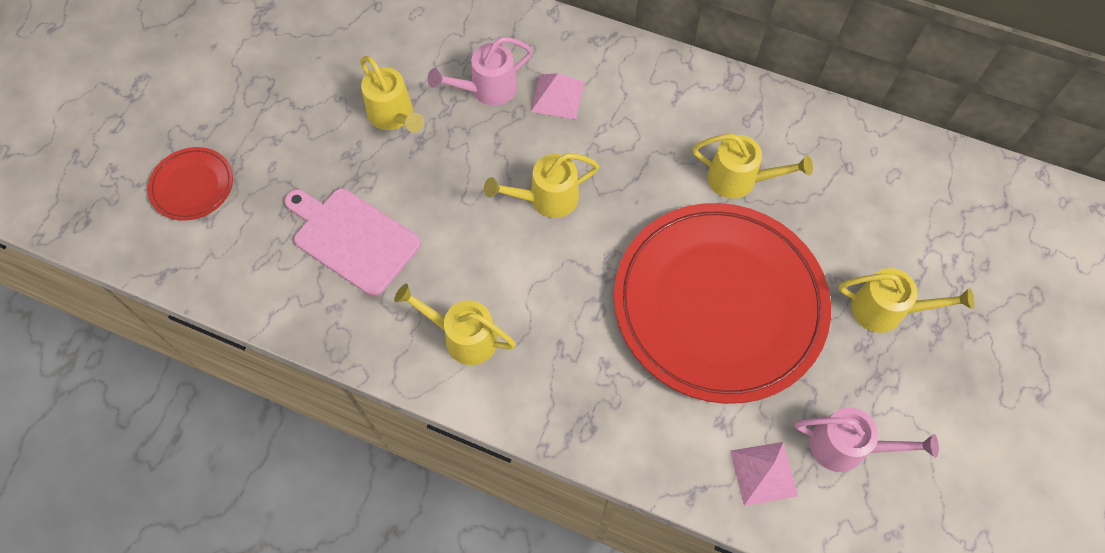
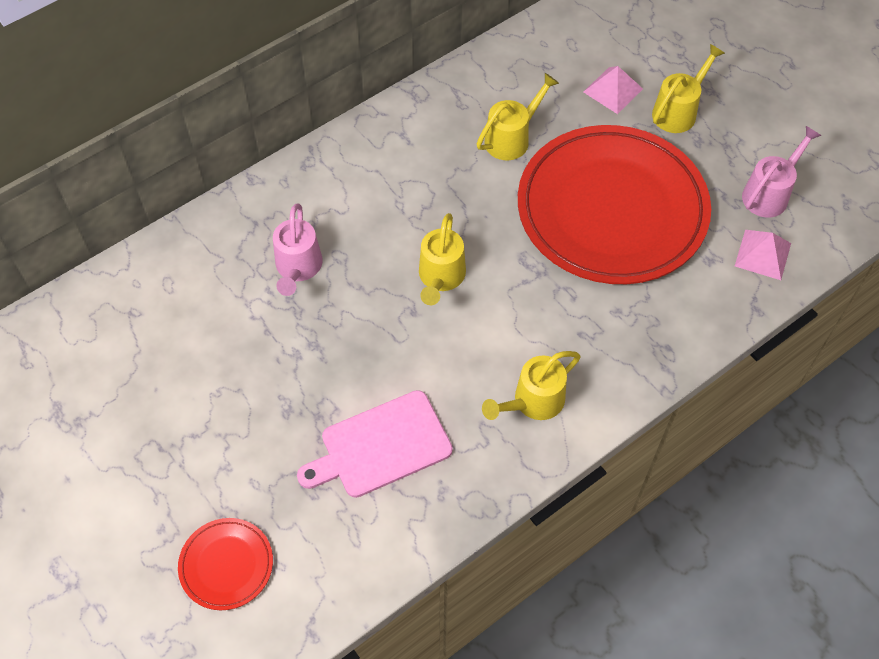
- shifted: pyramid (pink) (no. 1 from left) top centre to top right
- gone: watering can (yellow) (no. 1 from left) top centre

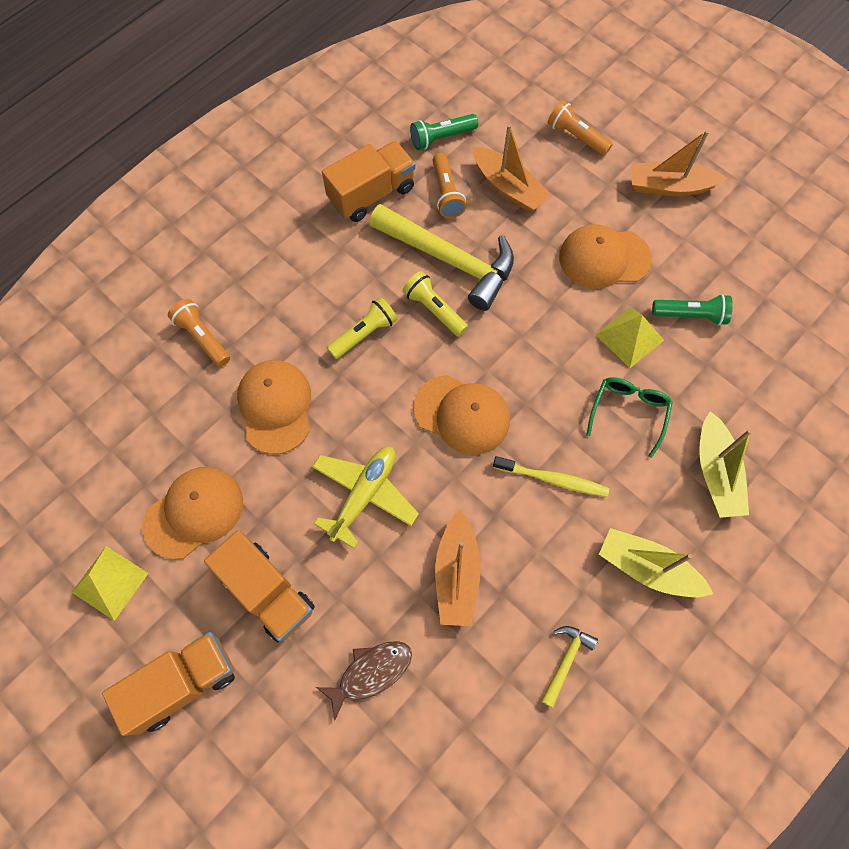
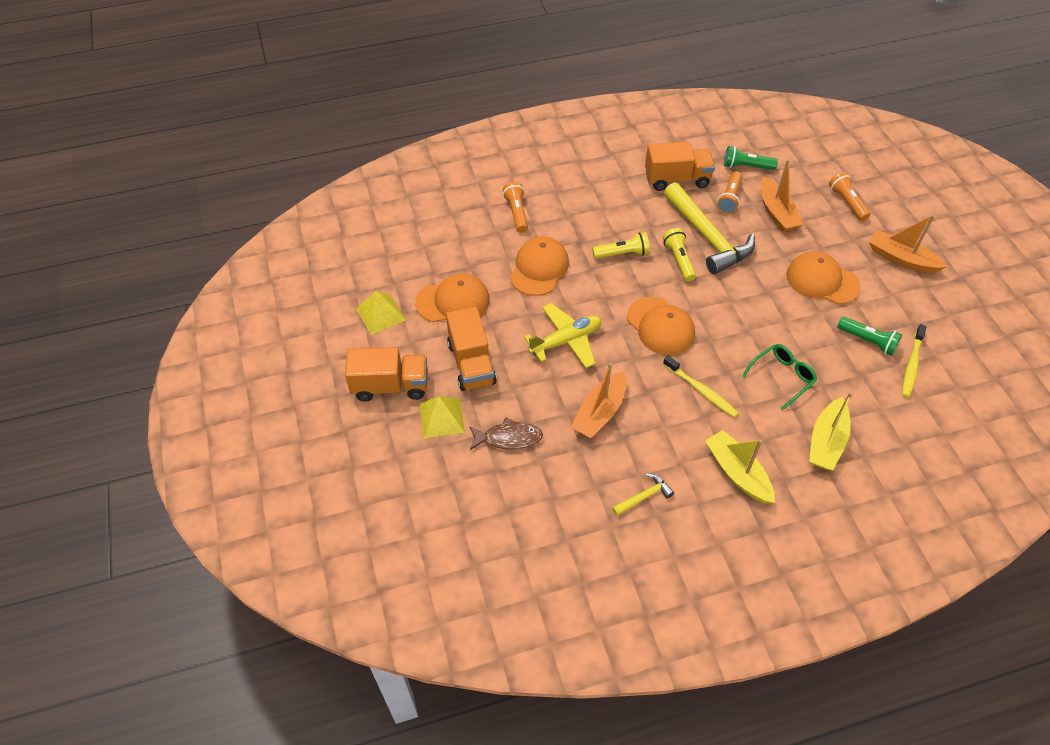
- shifted: pyramid (yellow) (no. 2 from left) middle right to centre
- new: toothbrush (yellow) (no. 2 from left) middle right

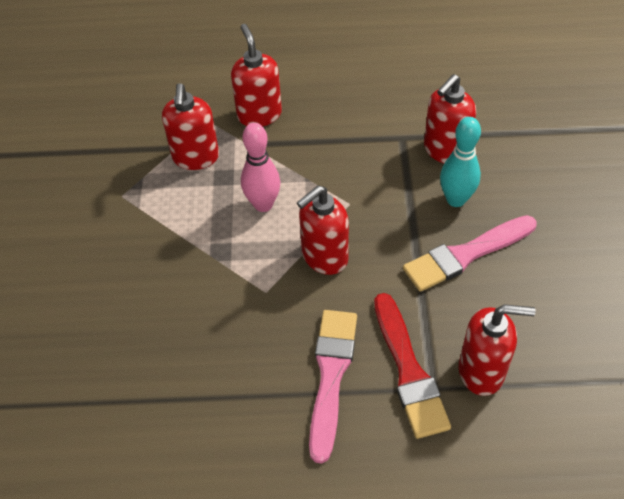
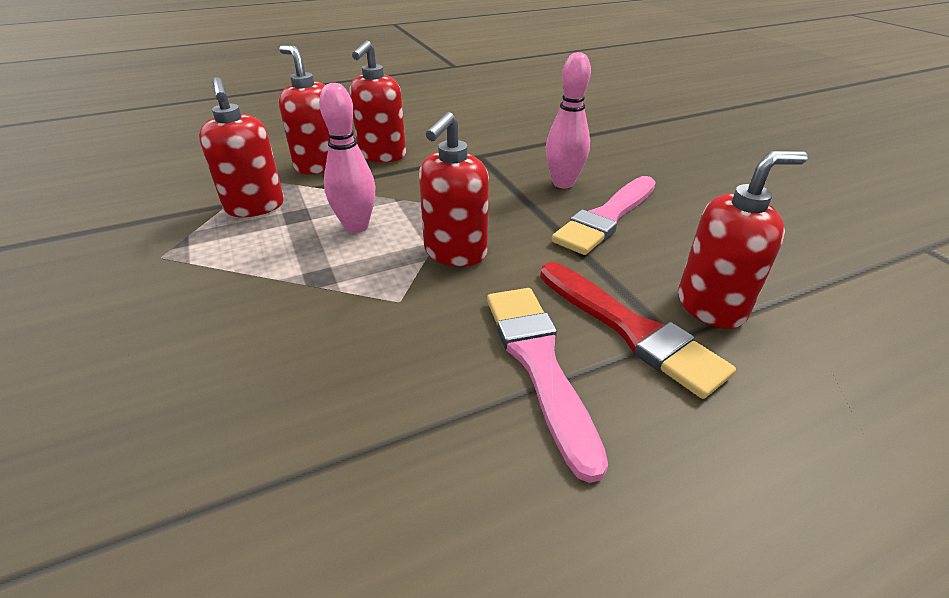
- shifted: soap dispenser (red) (no. 4 from left in the first image) top right to soap dispenser (red) (no. 3 from left) top centre
- repainted: bowling pin (turquoise) top right to bowling pin (pink) (no. 2 from left) top centre

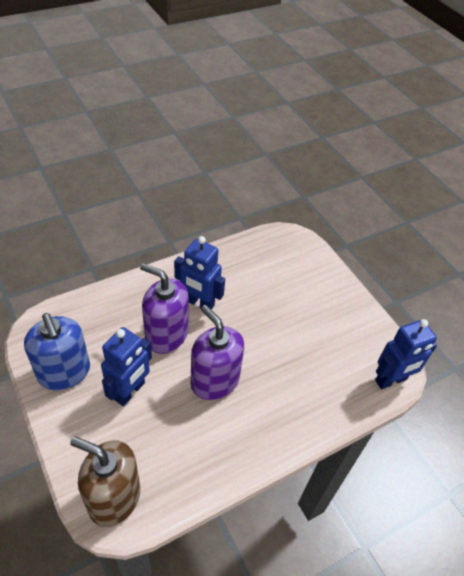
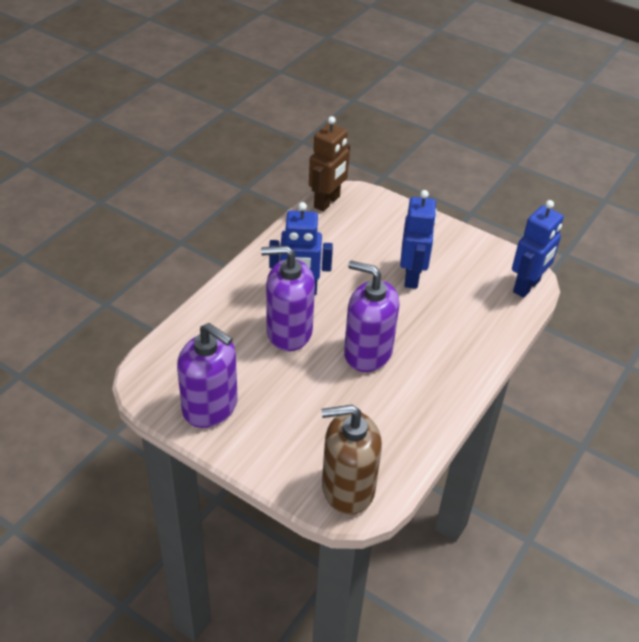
- repainted: soap dispenser (blue) middle left to soap dispenser (purple) (no. 1 from left) middle left
- new: robot (brown) top centre
- shifted: robot (blue) (no. 1 from left in the first image) middle left to robot (blue) (no. 2 from left) centre

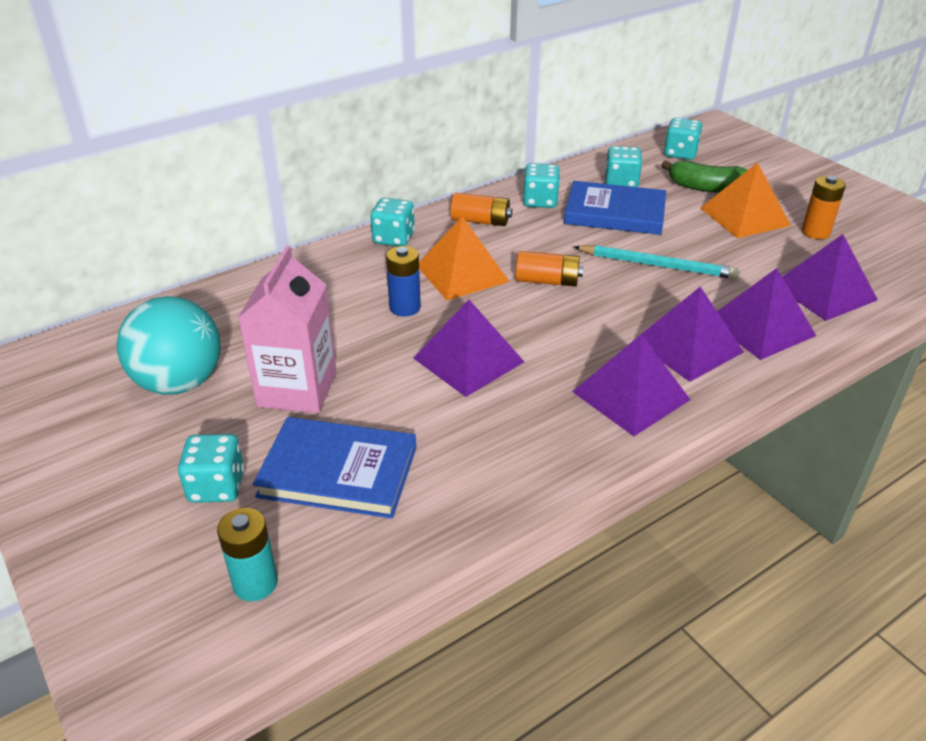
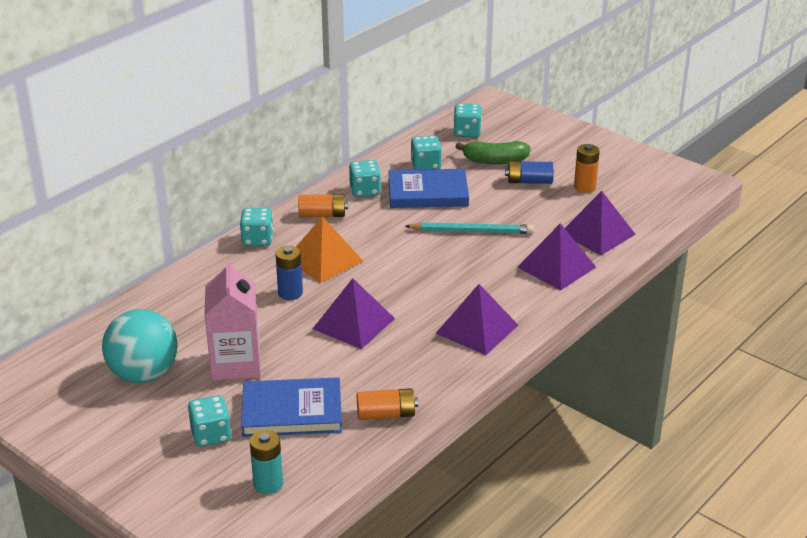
- shifted: battery (orange) (no. 2 from left) centre to bottom centre
- swapped: pyramid (orange) (no. 2 from left) top right to battery (blue) (no. 2 from left) top centre
- gone: pyramid (purple) (no. 3 from left) middle right

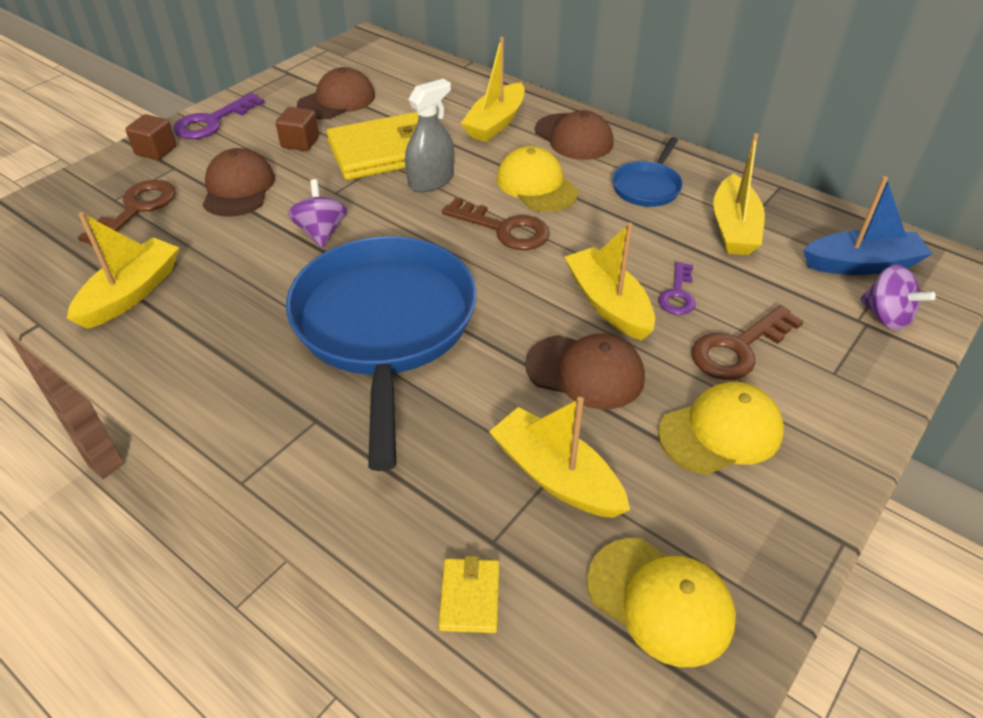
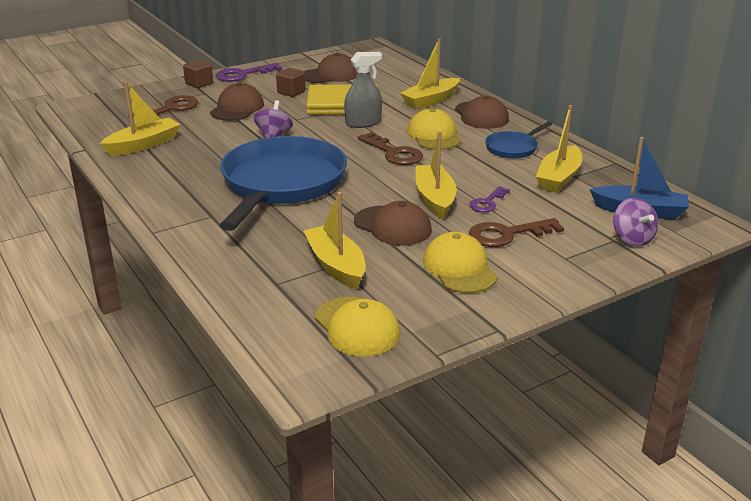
- rotated: cap (yellow) (no. 3 from left) middle right = centre 105 degrees counterclockwise
- gone: wallet (yellow) (no. 2 from left) bottom centre

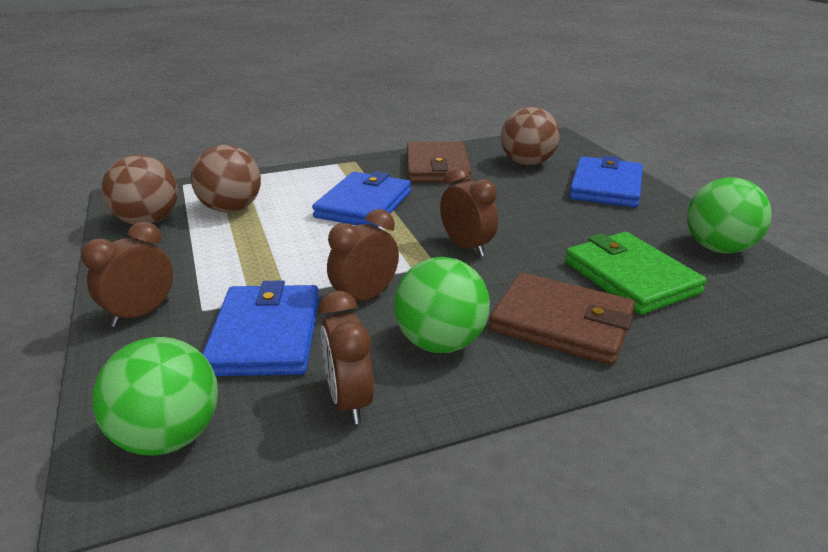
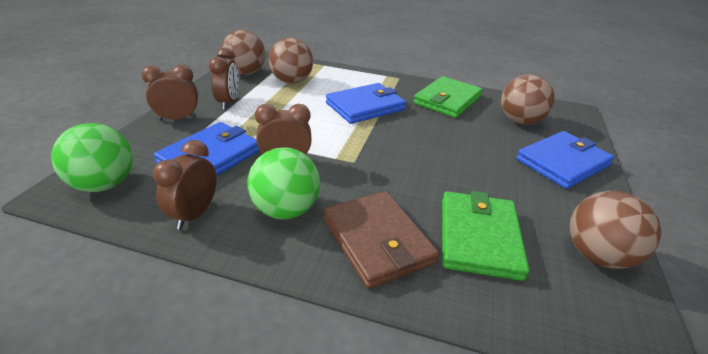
- shifted: clock (brown) (no. 4 from left in the first image) centre to clock (brown) (no. 3 from left) top left
- repainted: wallet (brown) (no. 1 from left) top centre to wallet (green) (no. 1 from left) top centre
- repainted: ball (green) (no. 3 from left) middle right to ball (brown) (no. 4 from left) middle right

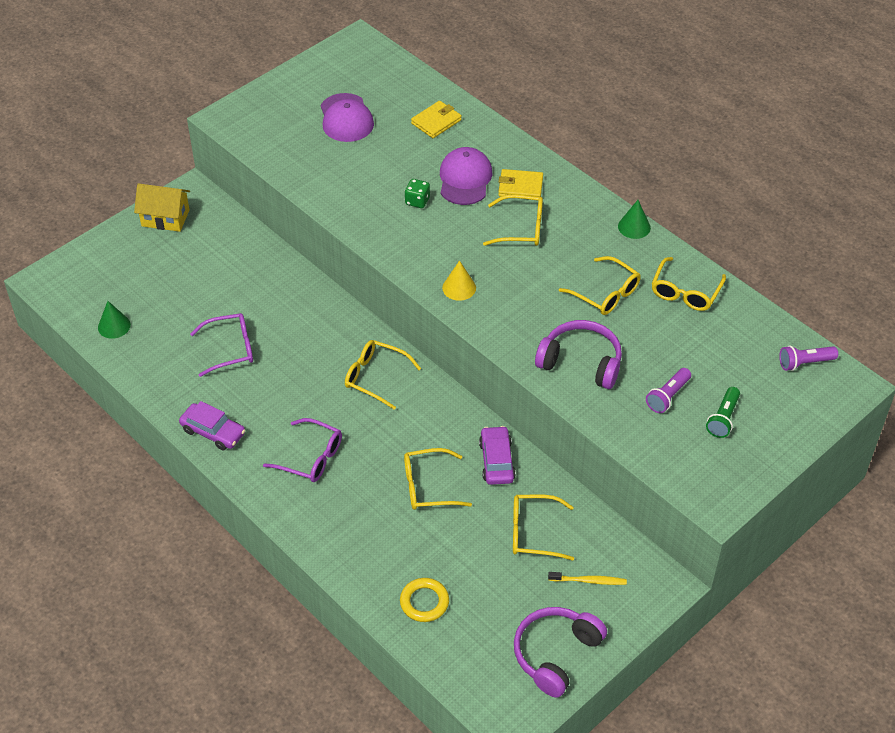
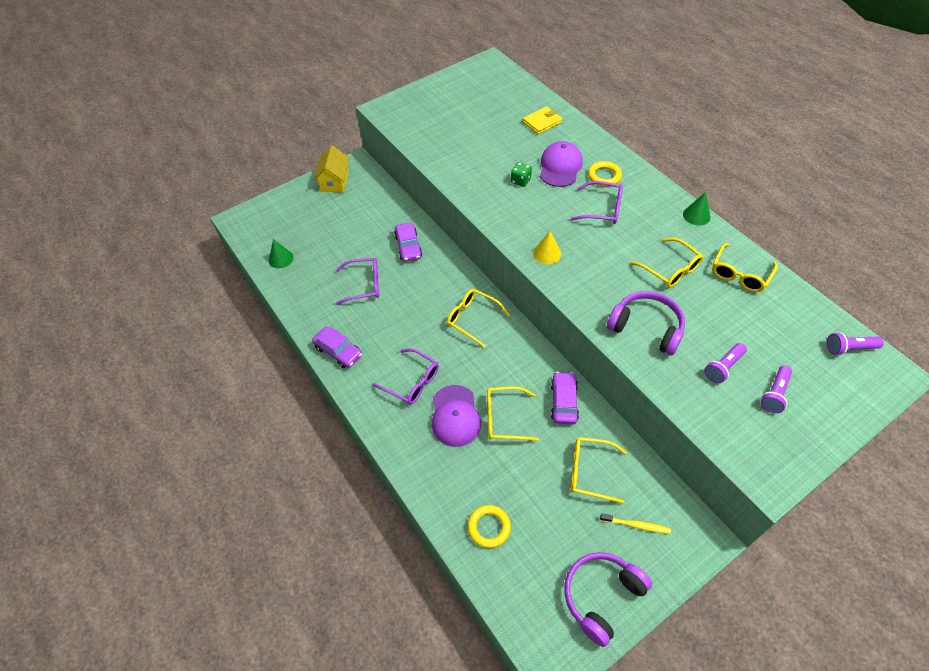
- rotated: house (yellow) top left = top centre 75 degrees clockwise
- new: car (purple) (no. 2 from left) centre
- shifted: cap (purple) (no. 1 from left) top centre to centre
- repainted: glasses (yellow) (no. 3 from left) top centre to glasses (purple) (no. 3 from left) top centre
- swapped: wallet (yellow) (no. 2 from left) top centre to ring (yellow) (no. 2 from left) top centre
- repainted: flashlight (green) middle right to flashlight (purple) (no. 2 from left) middle right

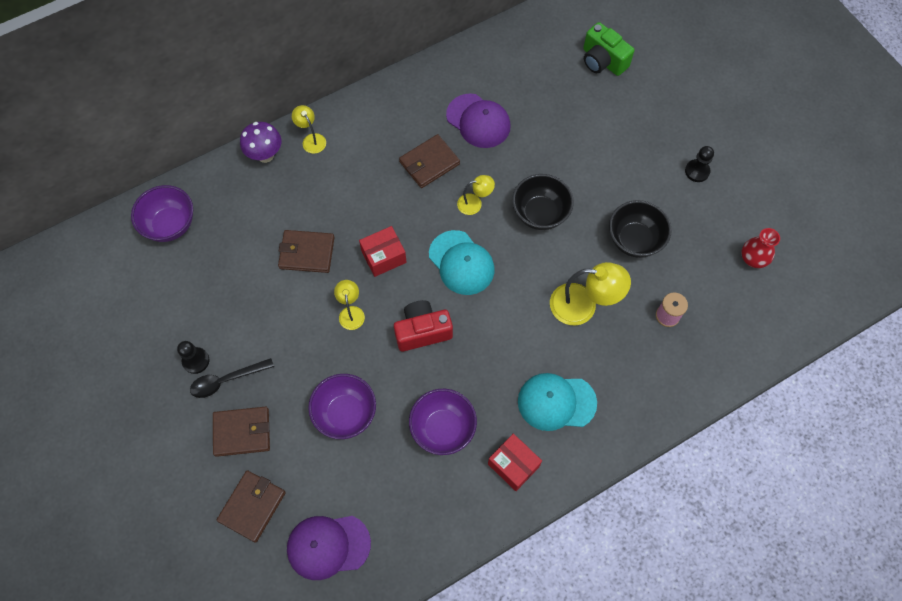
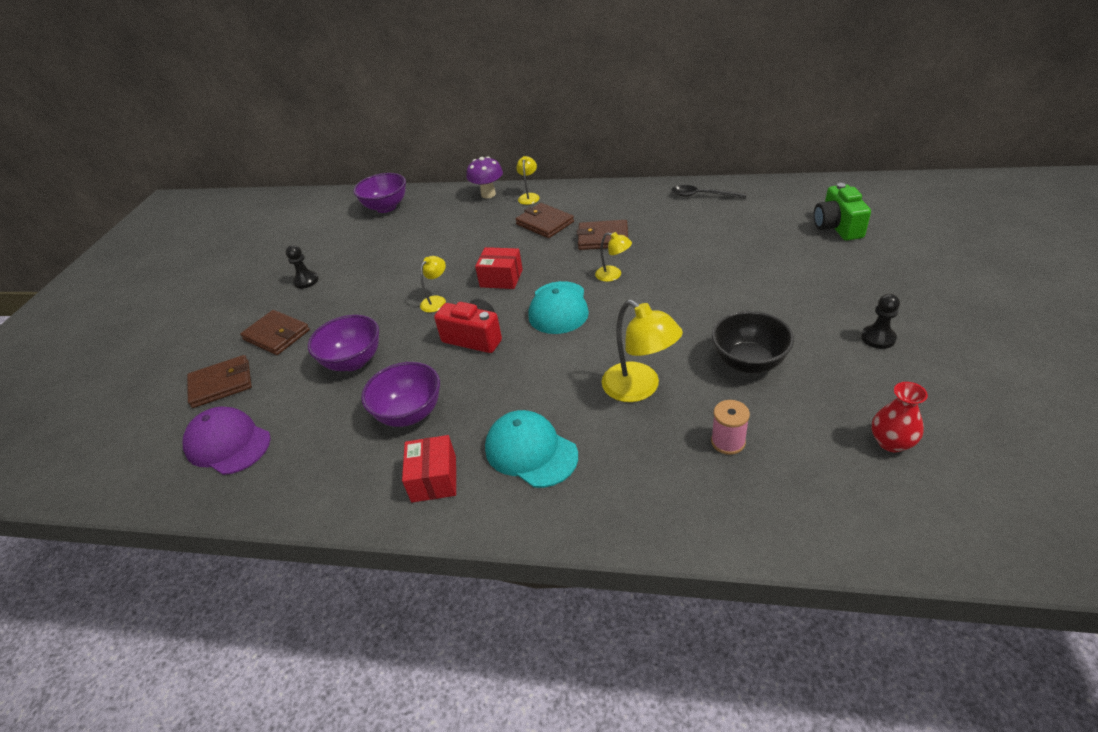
- shifted: wallet (brown) (no. 3 from left) centre to top centre
- shifted: spoon (black) middle left to top centre
- gone: cap (purple) (no. 2 from left) top centre
- gone: bowl (black) (no. 1 from left) centre

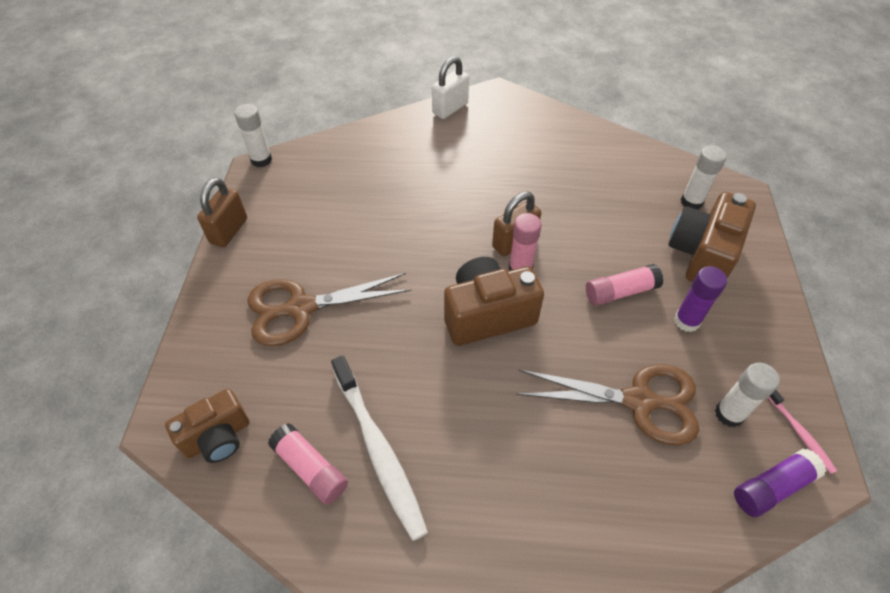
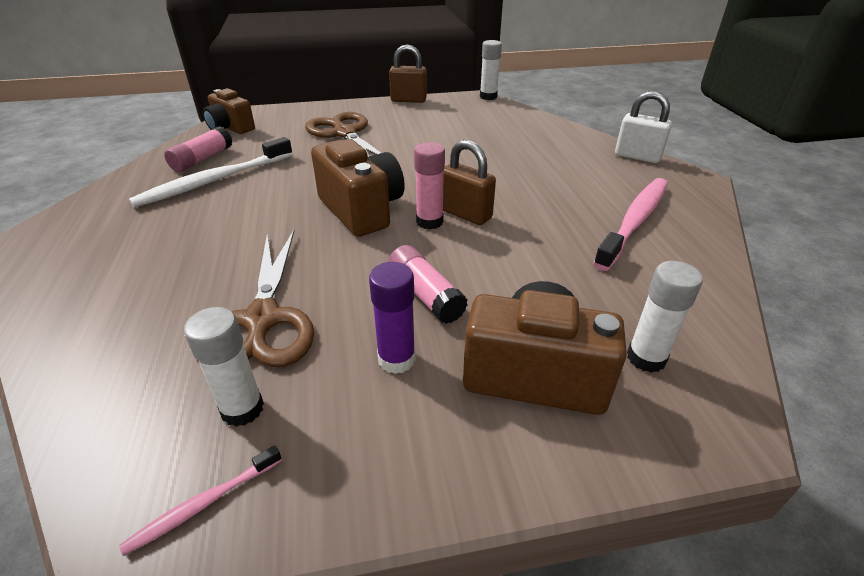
- new: toothbrush (pink) (no. 2 from left) middle right
- gone: glue stick (purple) (no. 2 from left) bottom right

